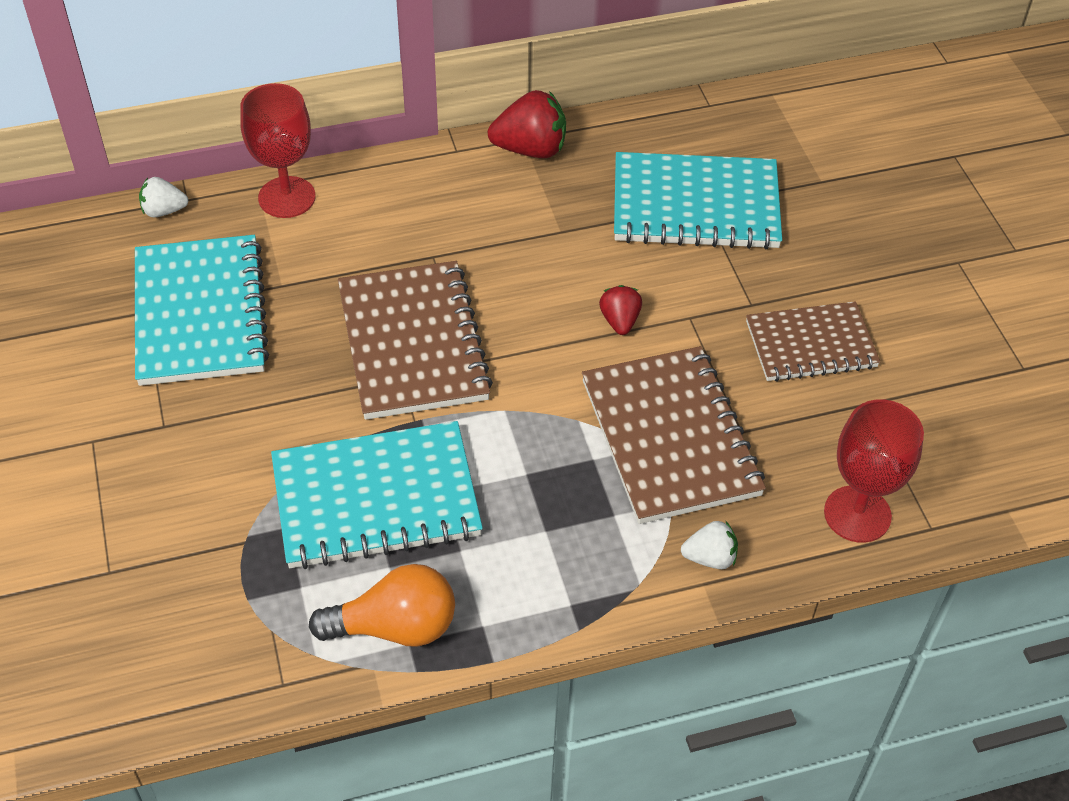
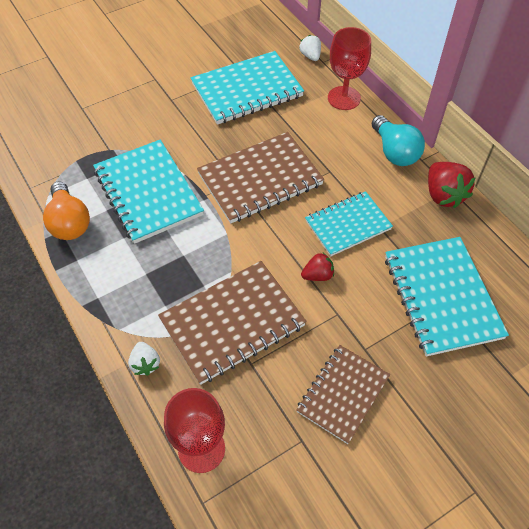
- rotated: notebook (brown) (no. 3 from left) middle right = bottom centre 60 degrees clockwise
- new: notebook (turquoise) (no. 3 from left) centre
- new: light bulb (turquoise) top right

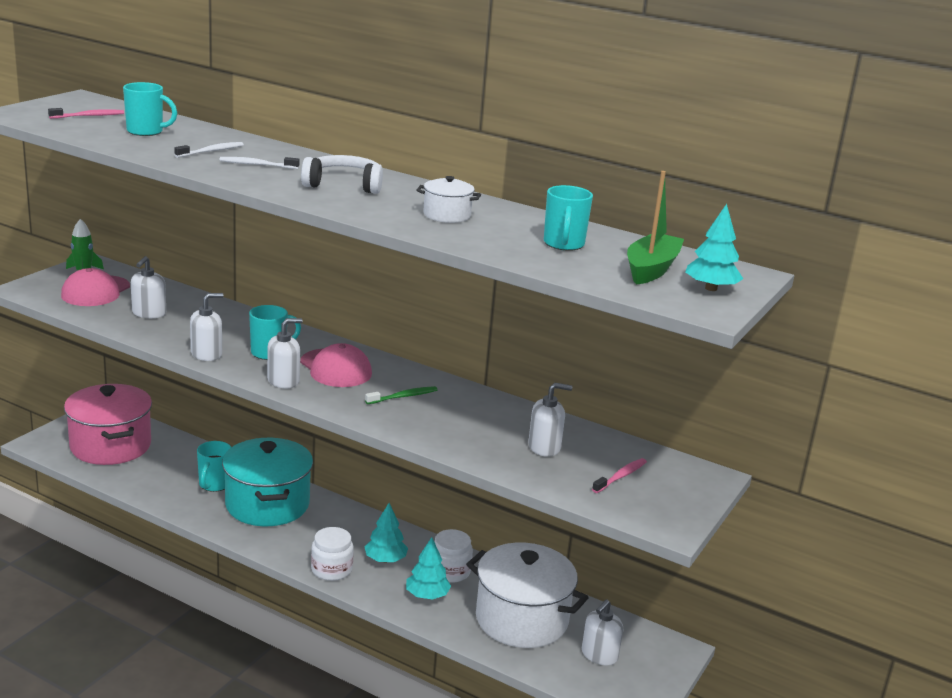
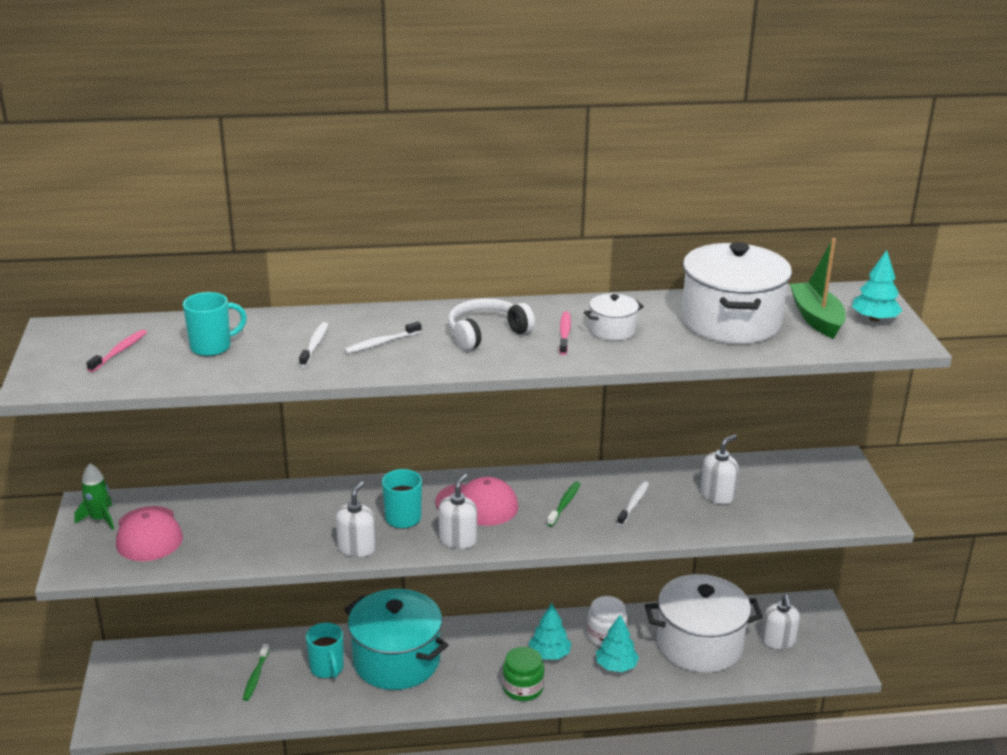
- new: toothbrush (green) (no. 1 from left) bottom left
- repainted: jar (white) (no. 1 from left) bottom centre to jar (green) bottom centre
- shifted: toothbrush (pink) (no. 2 from left) bottom centre to centre
- new: toothbrush (white) (no. 3 from left) centre
- swapped: mug (turquoise) (no. 4 from left) top centre to pot (white) (no. 3 from left) middle right
- gone: pot (pink) middle left
- gone: soap dispenser (white) (no. 1 from left) middle left

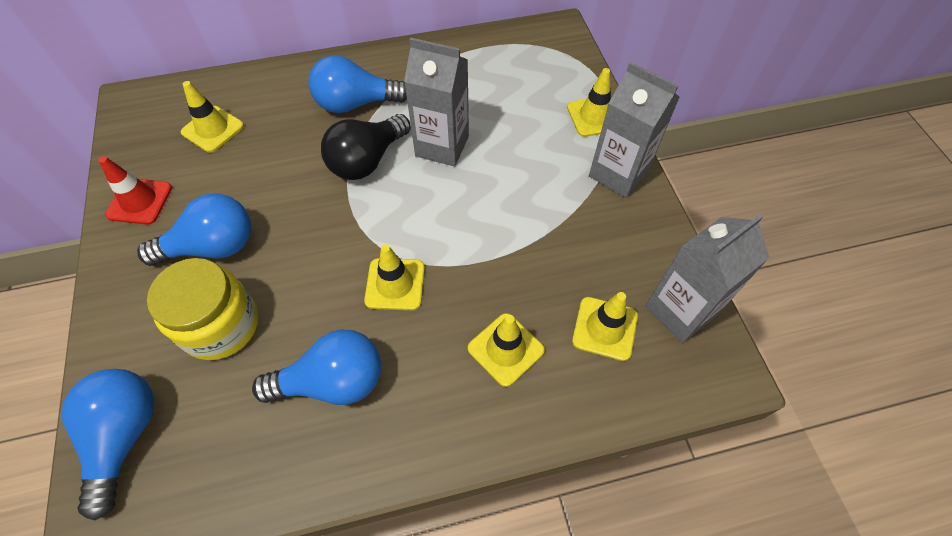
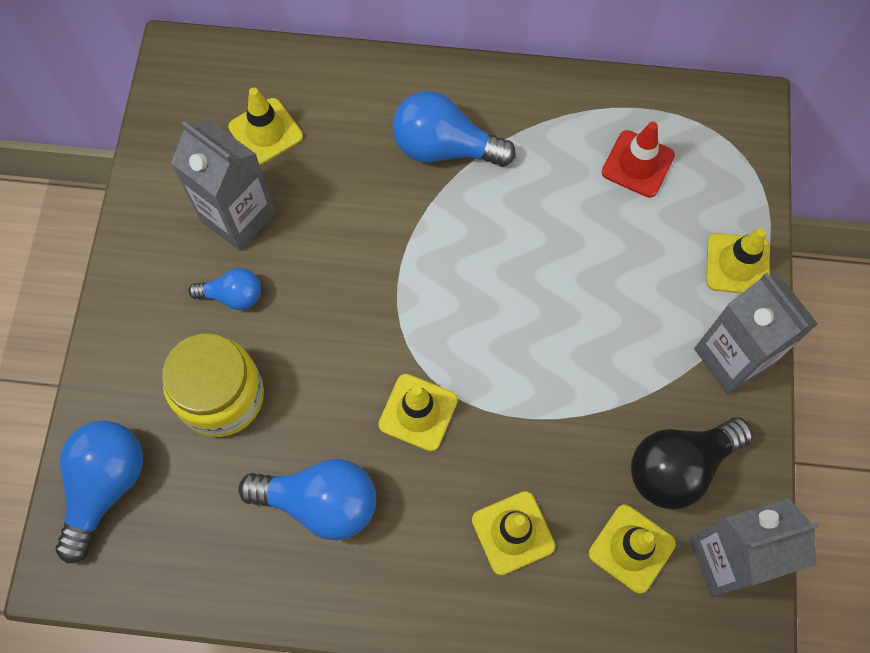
- shifted: carton (grey) (no. 1 from left) top centre to top left
- scaled: light bulb (blue) (no. 2 from left) middle left = middle left x0.57
- shifted: traffic cone (red) middle left to top right
- shifted: light bulb (black) top centre to bottom right

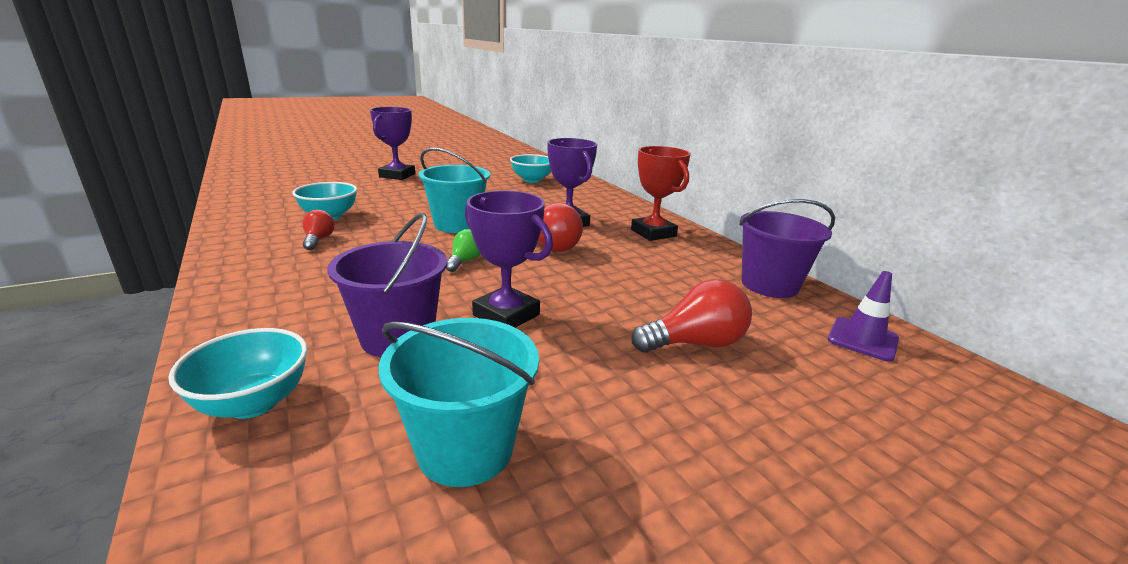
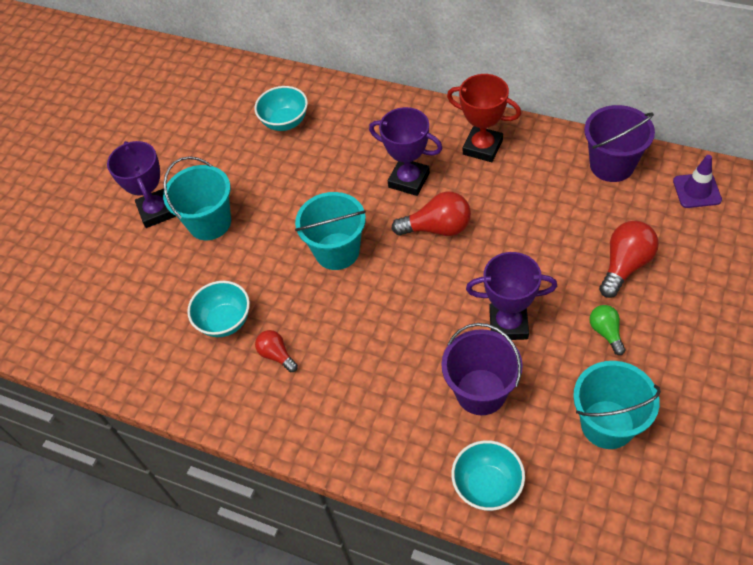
- new: bucket (turquoise) (no. 1 from left) middle left
- shifted: light bulb (green) centre to middle right

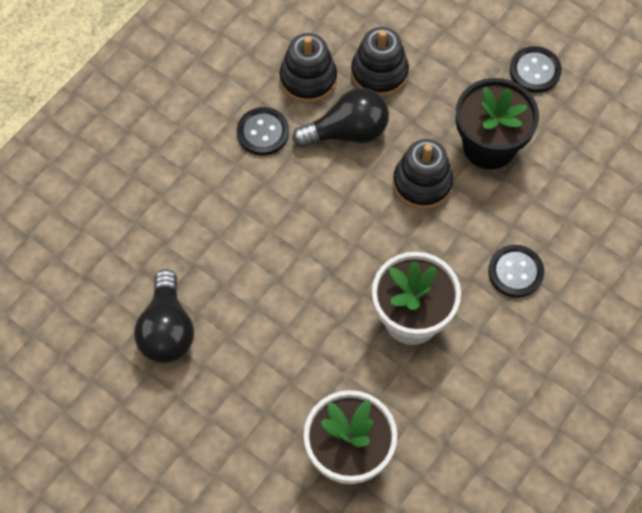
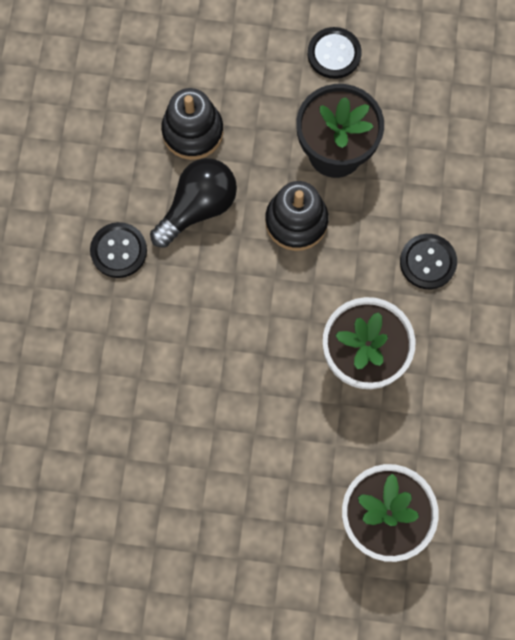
- gone: light bulb (black) (no. 1 from left) middle left
- gone: stacking toy (black) (no. 1 from left) top centre

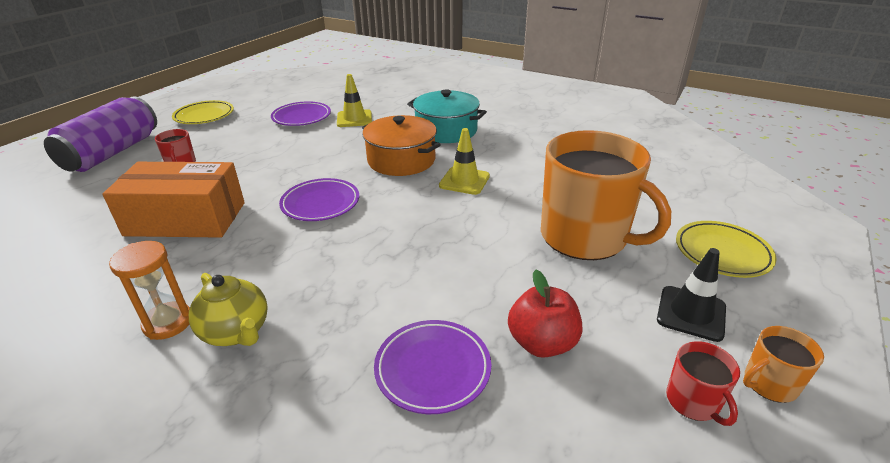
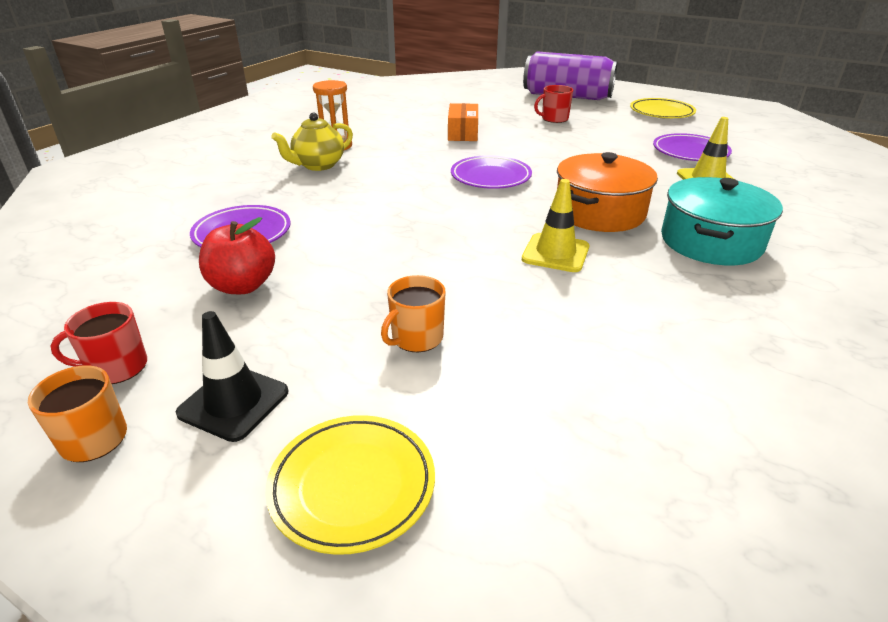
- scaled: mug (orange) (no. 1 from left in the first image) middle right = centre x0.42
- scaled: box (orange) middle left = top centre x0.55

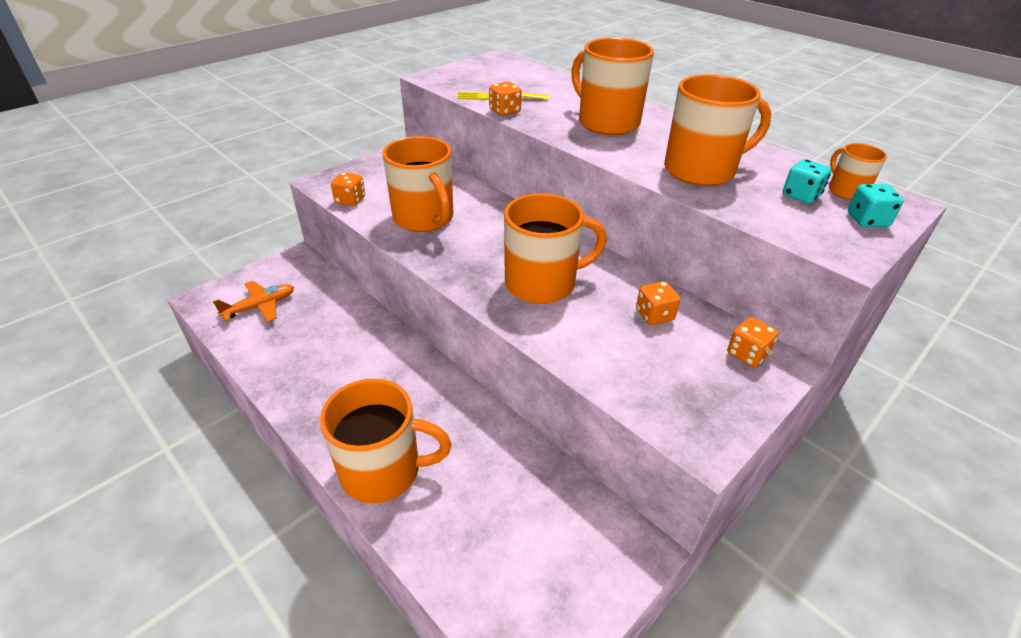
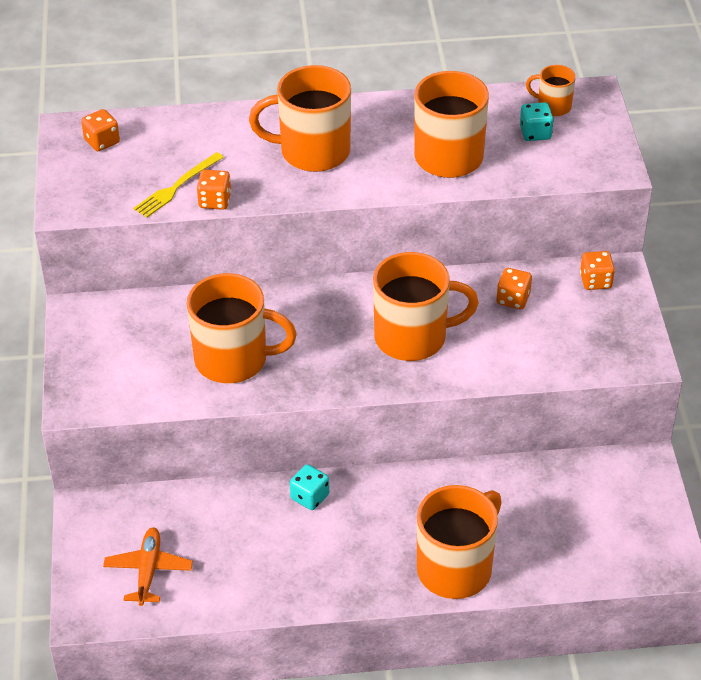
- shifted: dice (orange) (no. 1 from left) top centre to top left
- shifted: dice (turquoise) (no. 2 from left in the first image) top right to dice (turquoise) (no. 1 from left) bottom centre
- rotated: mug (orange) (no. 3 from left) centre = centre 60 degrees clockwise

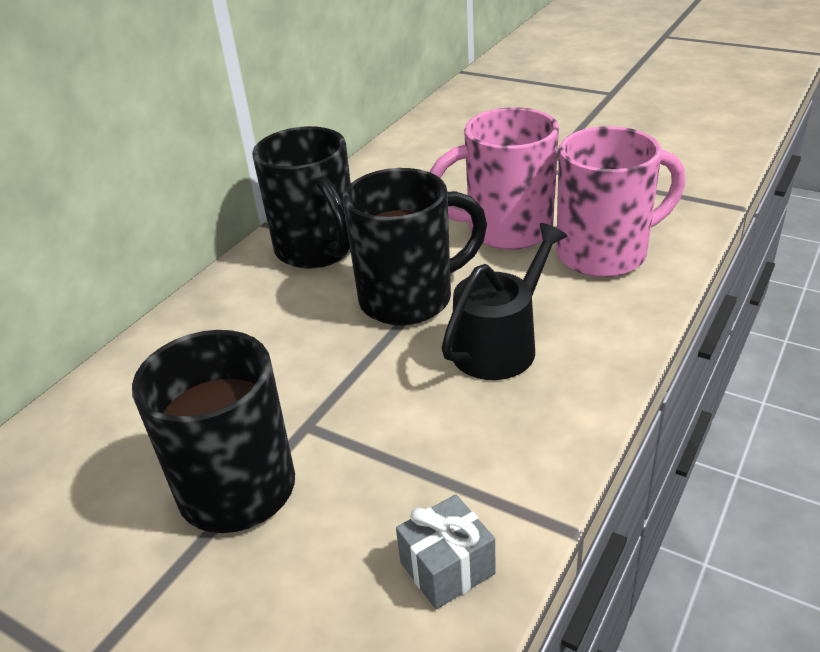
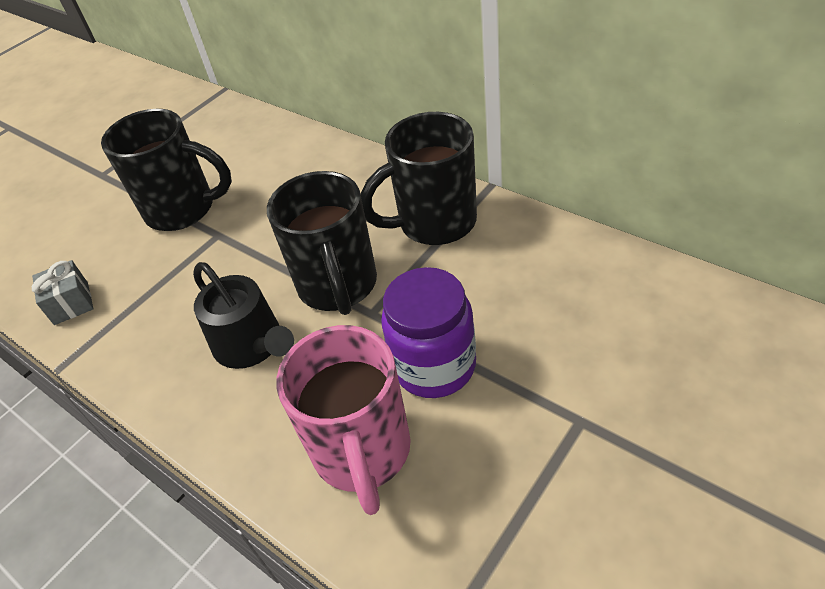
- swapped: mug (pink) (no. 1 from left) top centre to jar (purple) centre

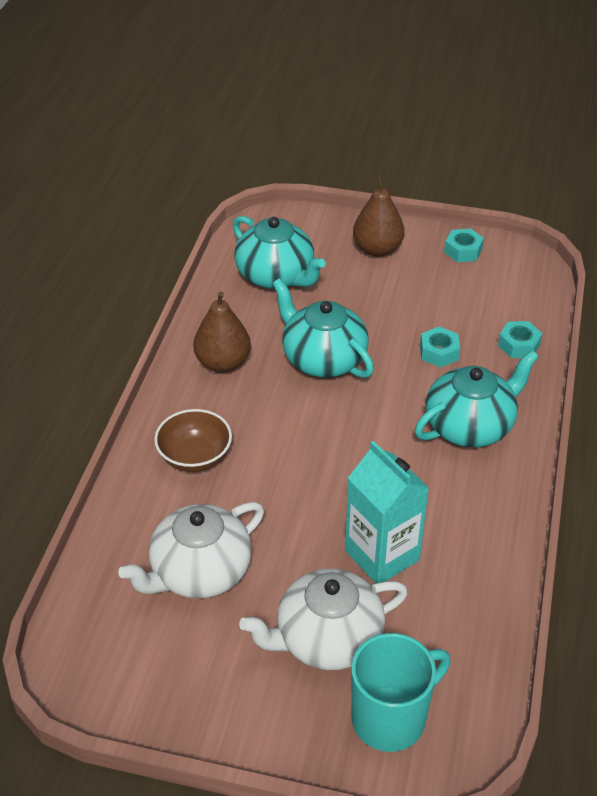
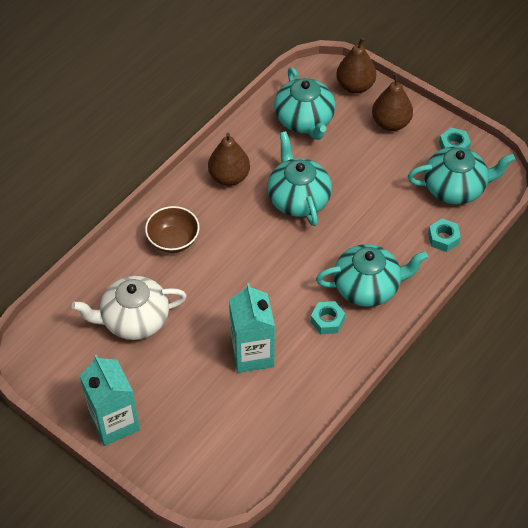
- new: carton (turquoise) (no. 1 from left) bottom left
- shifted: nut (turquoise) (no. 1 from left) middle right to centre
- new: pear (brown) (no. 2 from left) top right
- new: teapot (turquoise) (no. 4 from left) middle right
- gone: teapot (white) (no. 2 from left) bottom centre
- gone: mug (turquoise) bottom right

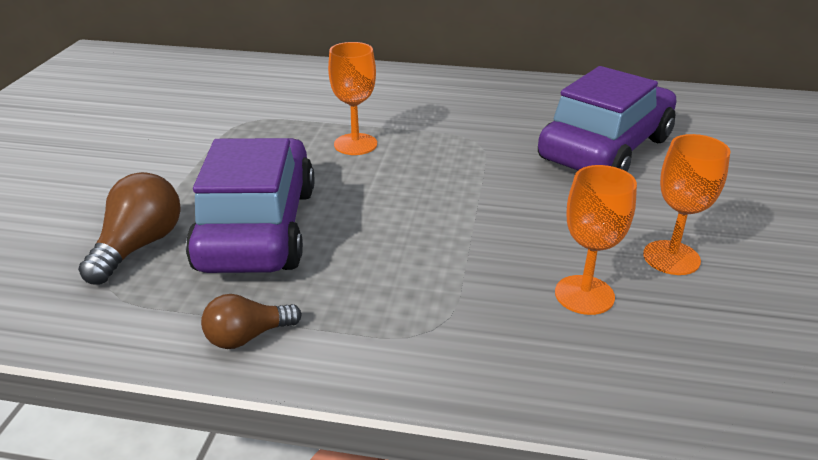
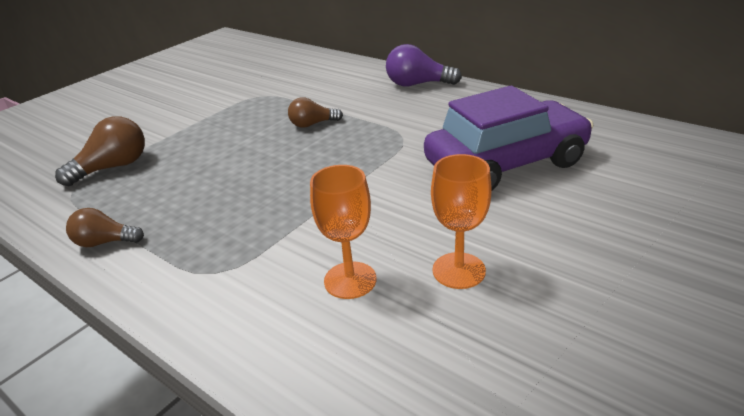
- swapped: goblet (orange) (no. 1 from left) top centre to light bulb (brown) (no. 3 from left) top centre
- new: light bulb (purple) top centre
- gone: car (purple) (no. 1 from left) middle left

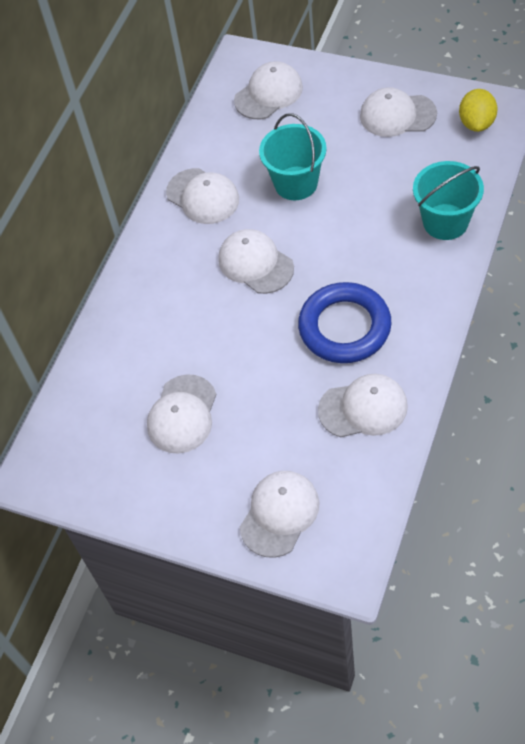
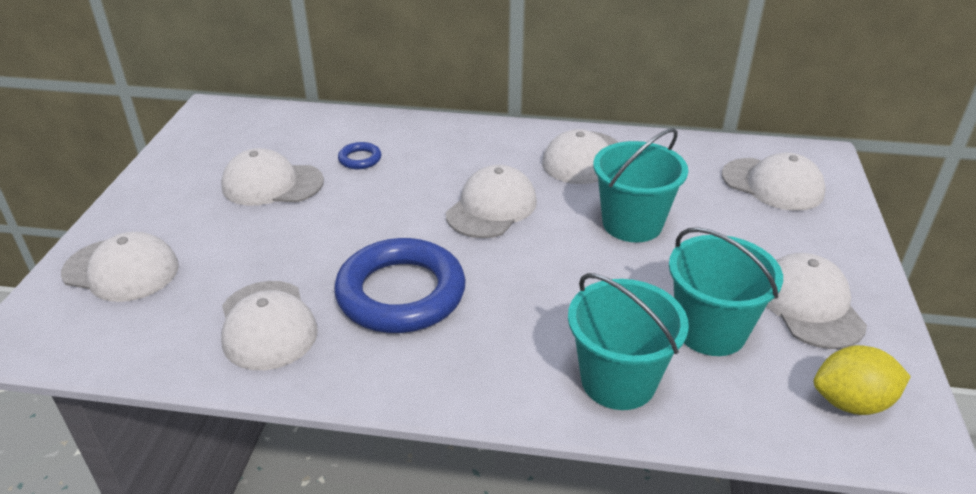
- new: ring (blue) (no. 1 from left) top centre
- new: bucket (turquoise) (no. 3 from left) middle right

